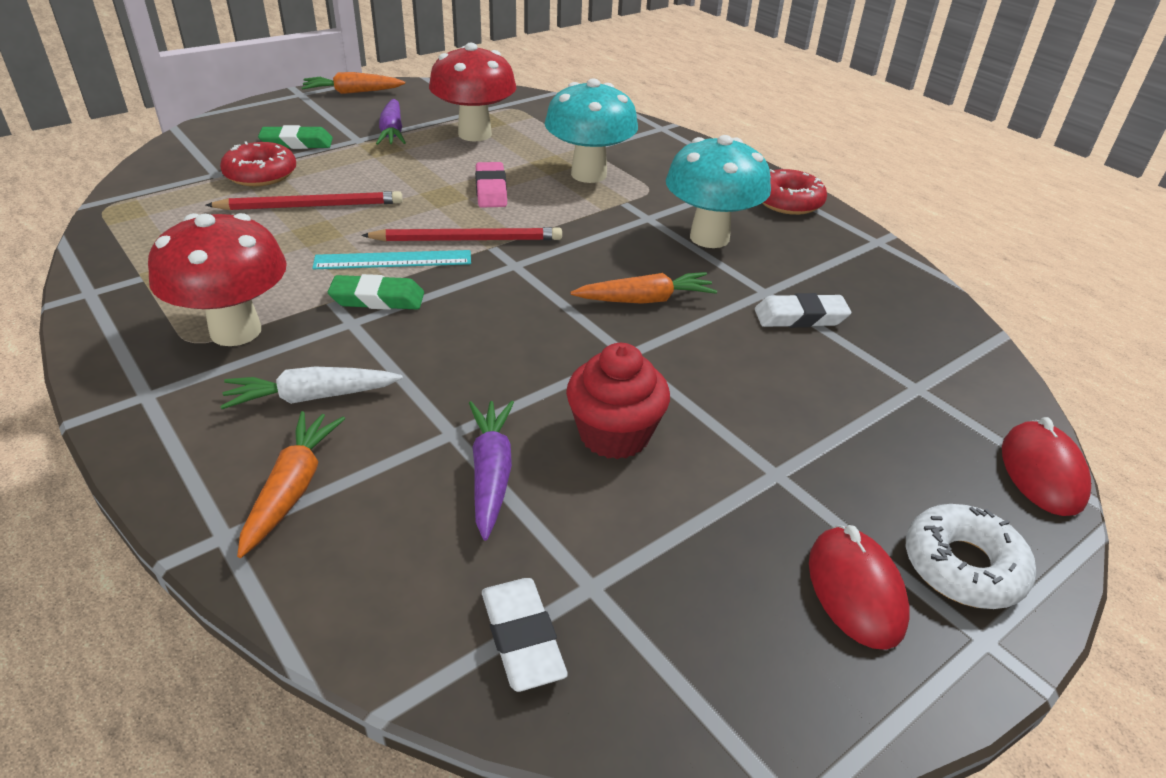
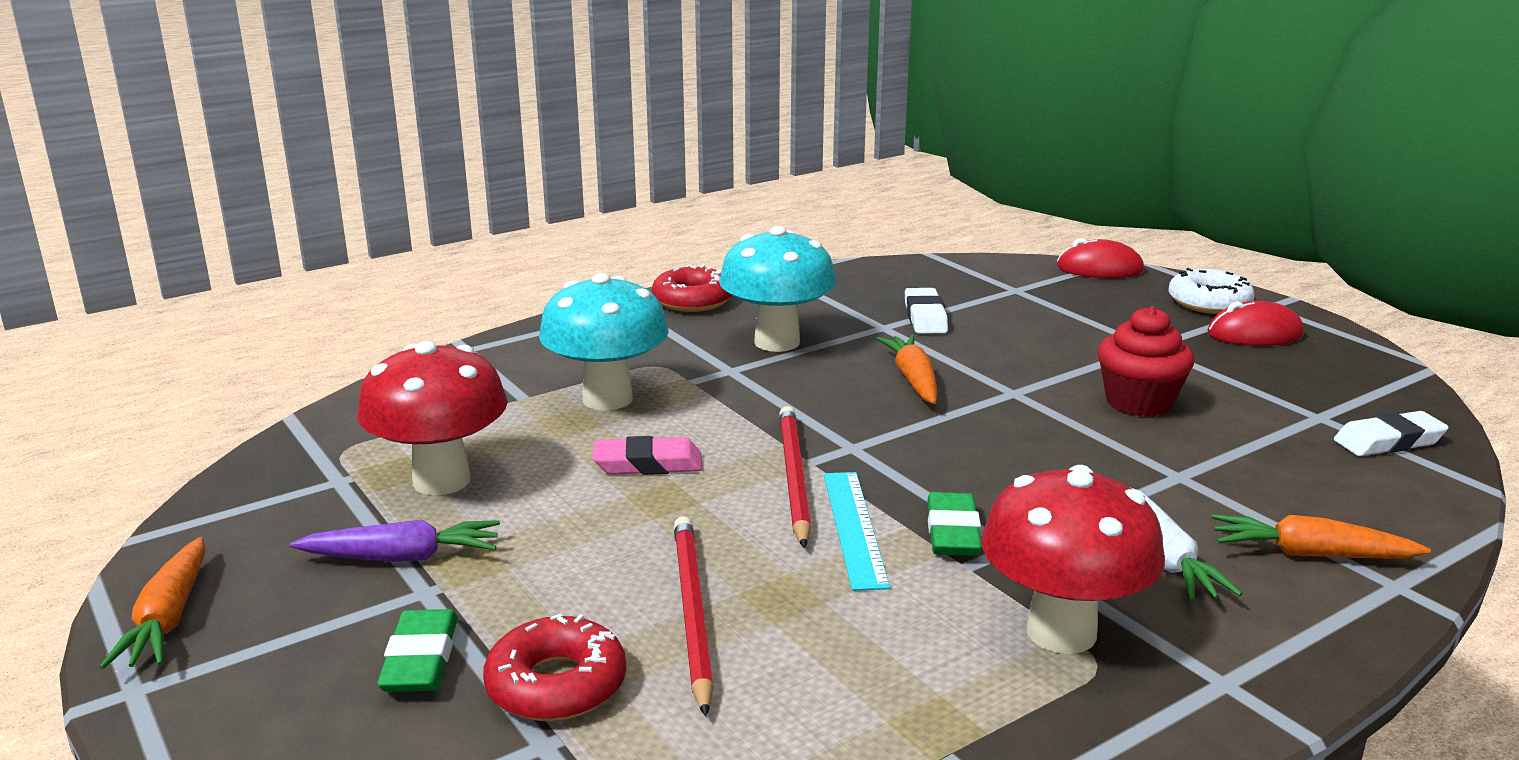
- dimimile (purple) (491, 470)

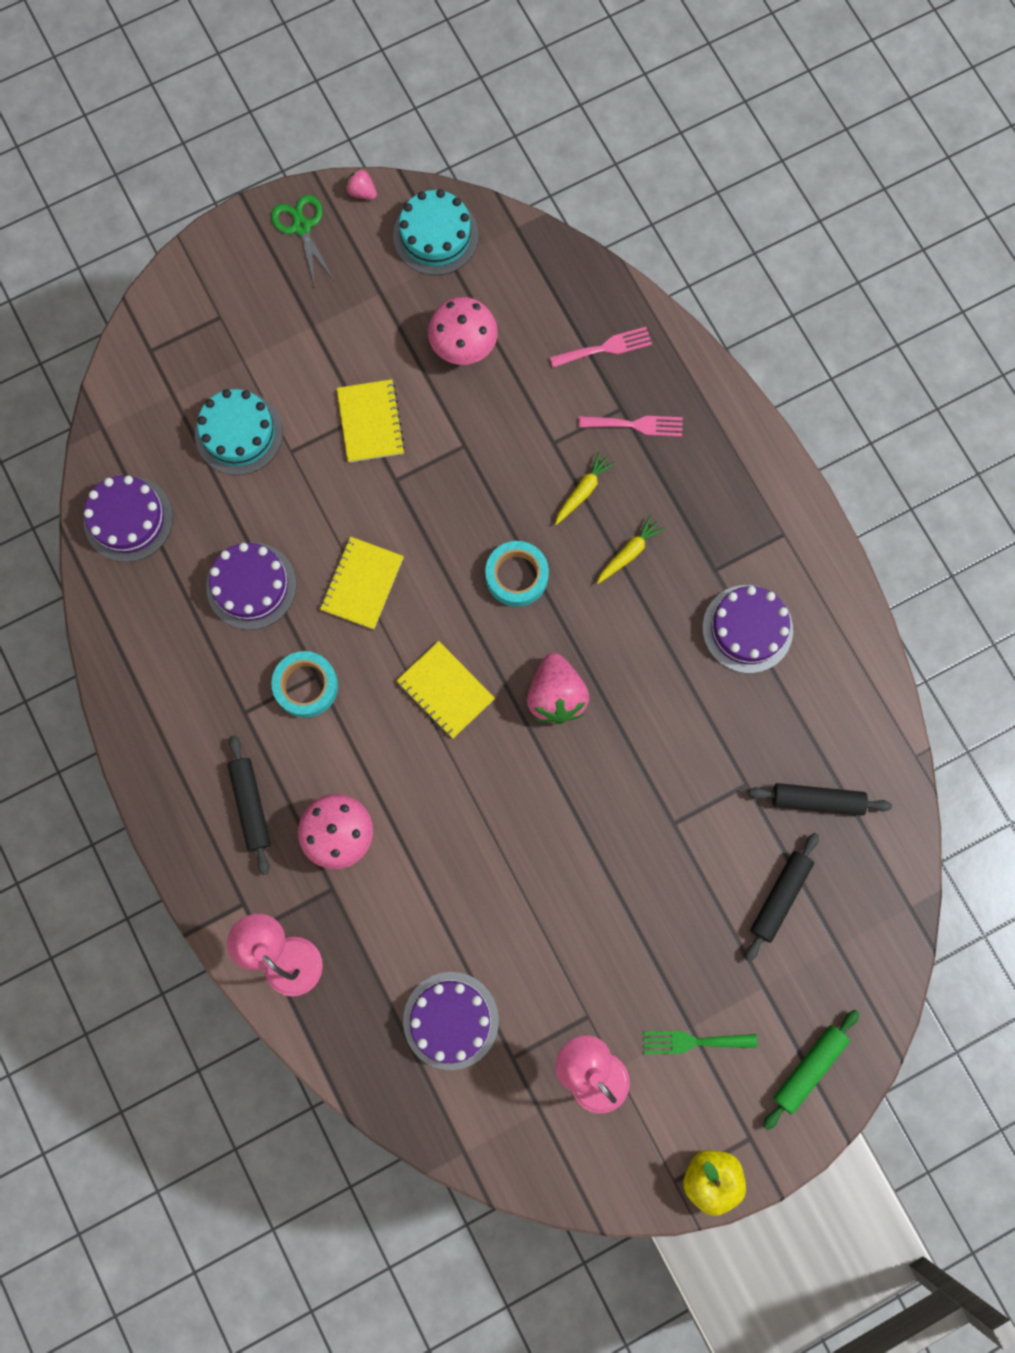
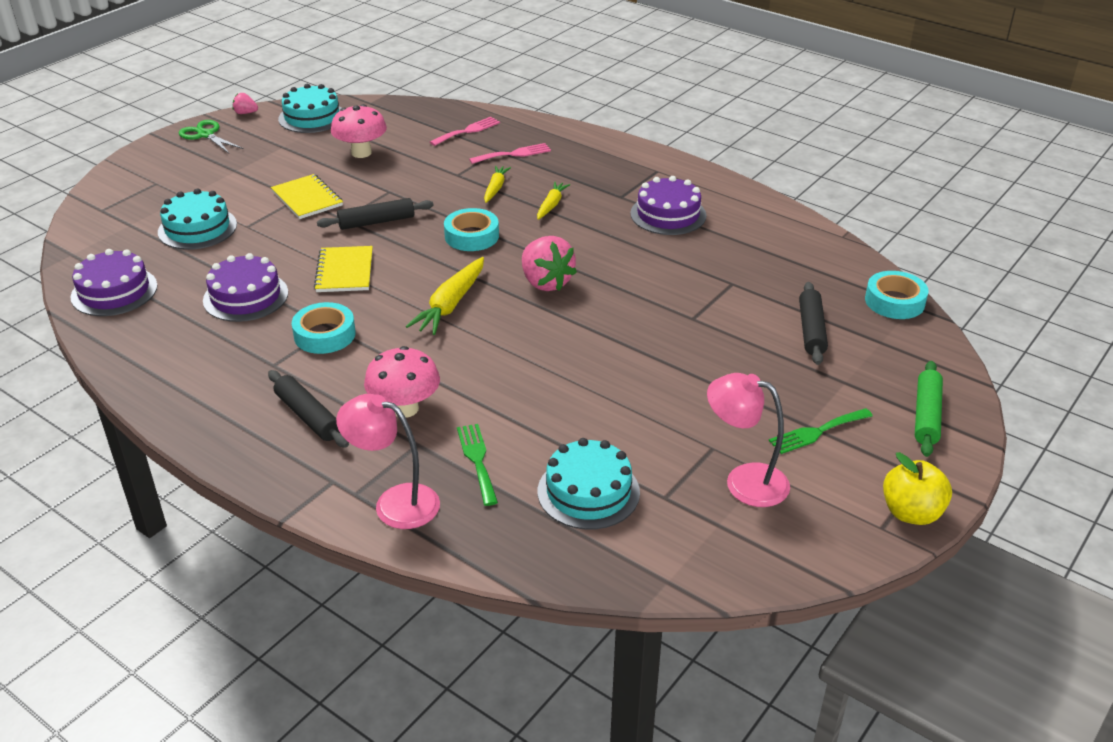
~ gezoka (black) (820, 799) to (375, 214)
~ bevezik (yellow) (445, 690) to dimimile (yellow) (445, 296)
+ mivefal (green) (477, 465)
~ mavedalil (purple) (451, 1021) to mavedalil (turquoise) (589, 484)
+ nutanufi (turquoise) (897, 295)

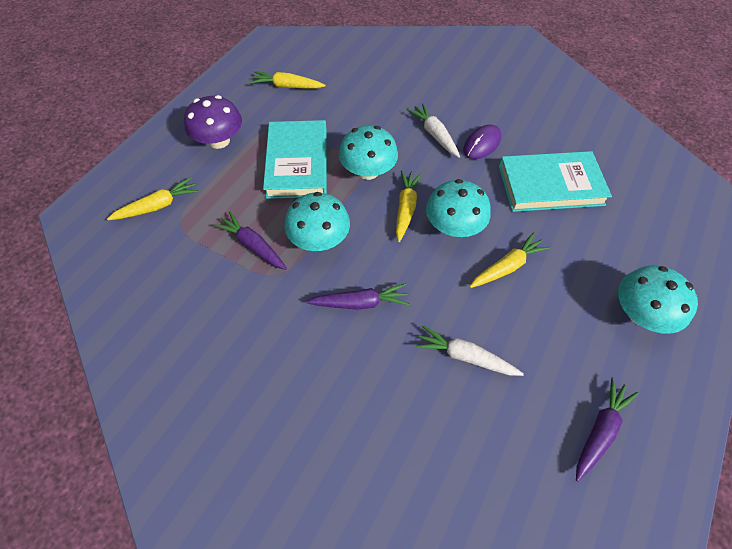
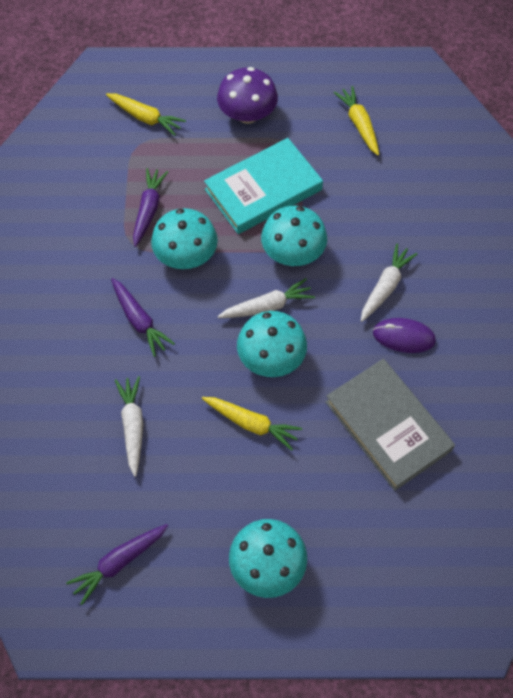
~ dimimile (purple) (607, 429) = (117, 564) 135 degrees clockwise
~ dimimile (yellow) (409, 206) to dimimile (white) (266, 298)
~ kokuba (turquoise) (555, 181) to kokuba (grey) (390, 425)

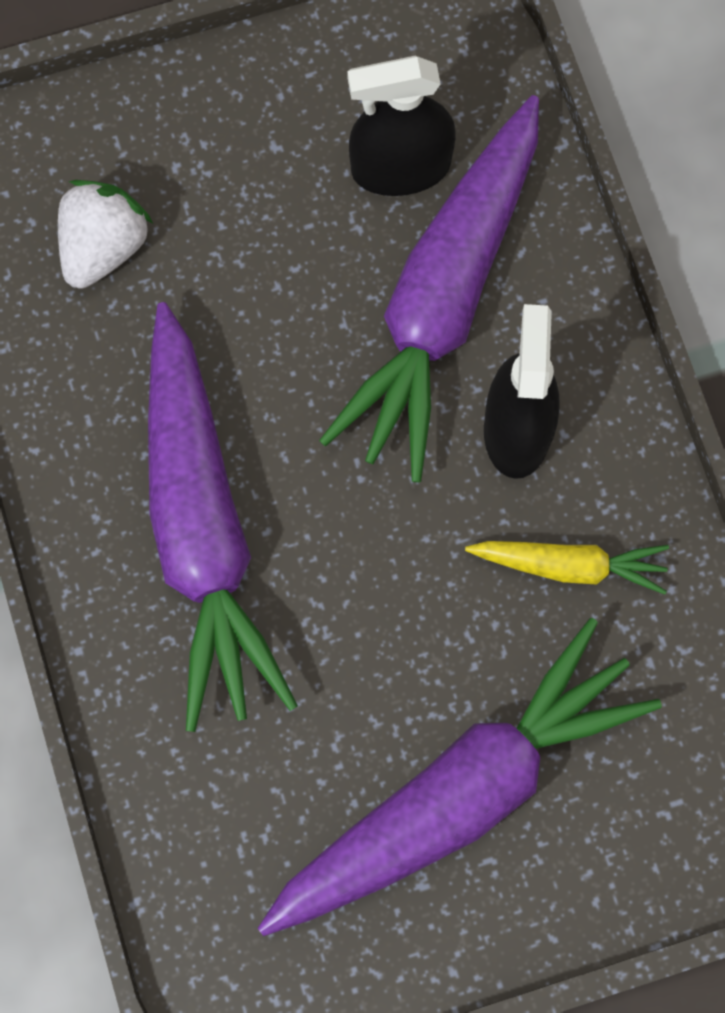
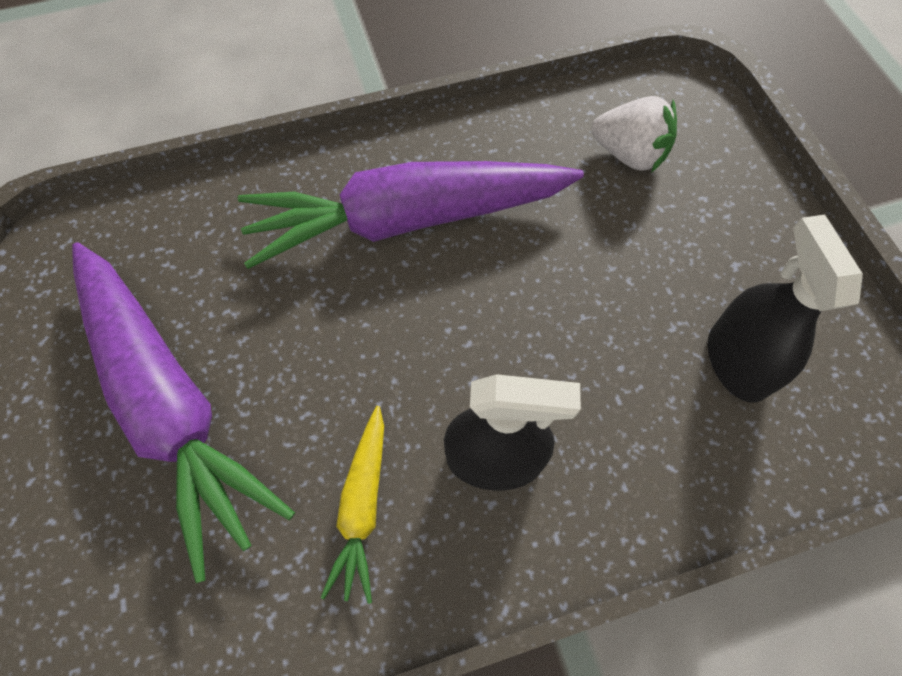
- dimimile (purple) (429, 288)

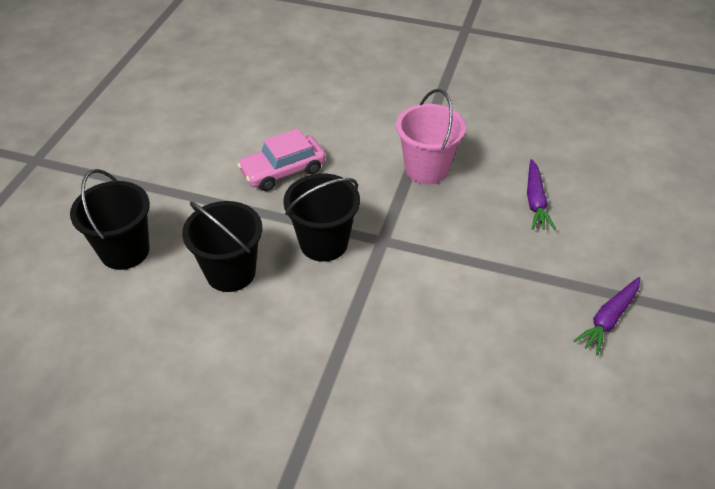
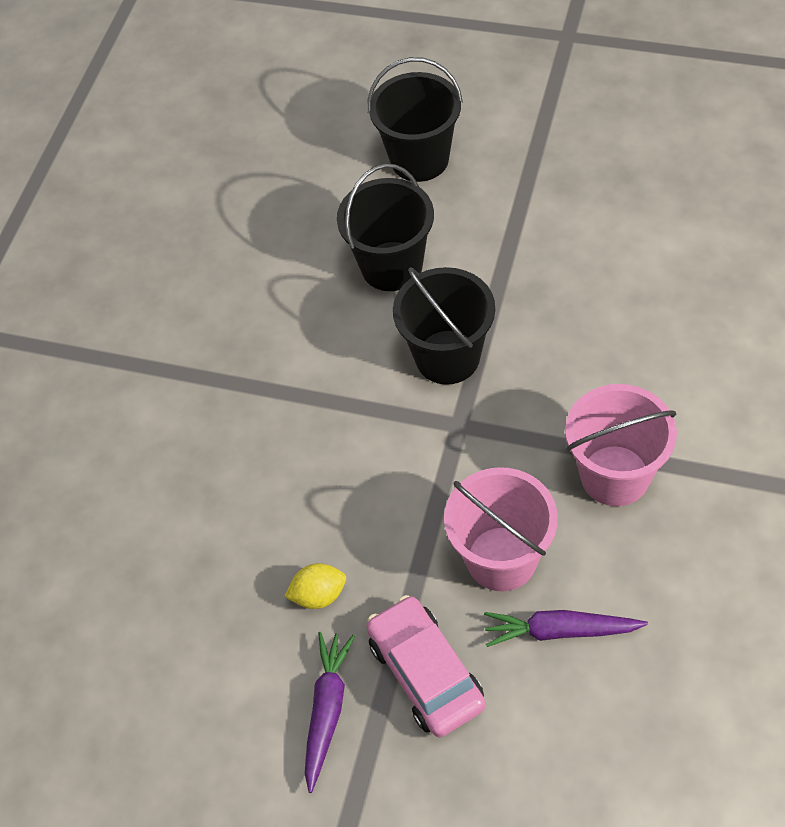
+ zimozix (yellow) (315, 586)
~ dimimile (purple) (606, 316) = (330, 712) 60 degrees clockwise
~ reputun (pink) (281, 159) to (426, 666)
+ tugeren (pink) (501, 529)

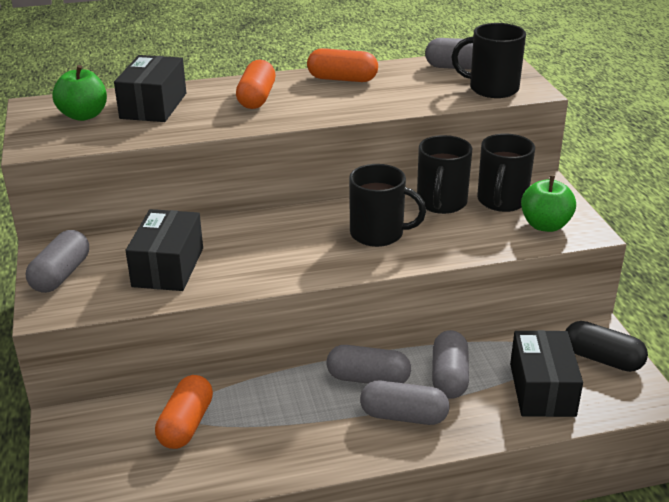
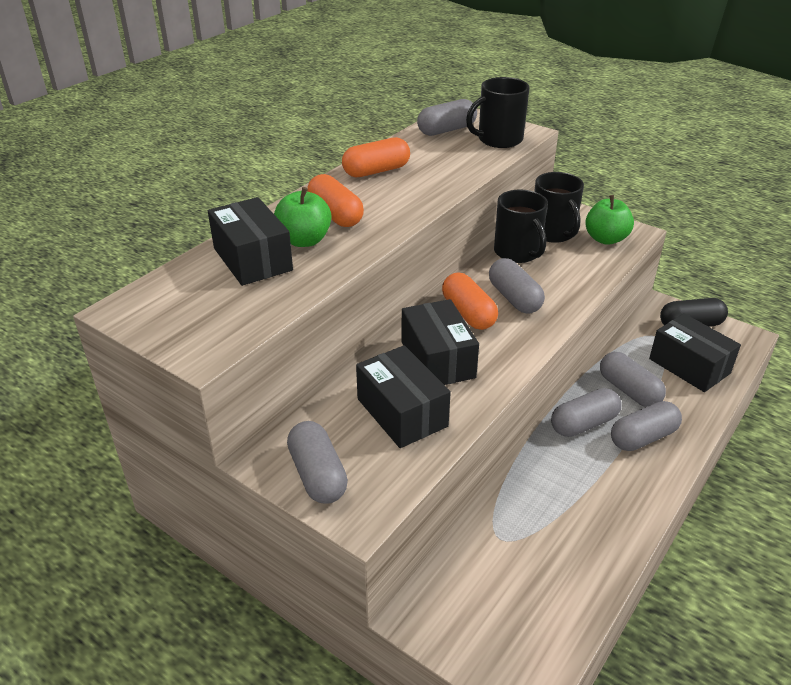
~ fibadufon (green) (79, 93) to (302, 217)
+ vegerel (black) (440, 342)
~ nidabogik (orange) (184, 412) to (470, 301)
~ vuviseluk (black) (387, 205) to nidabogik (grey) (517, 286)

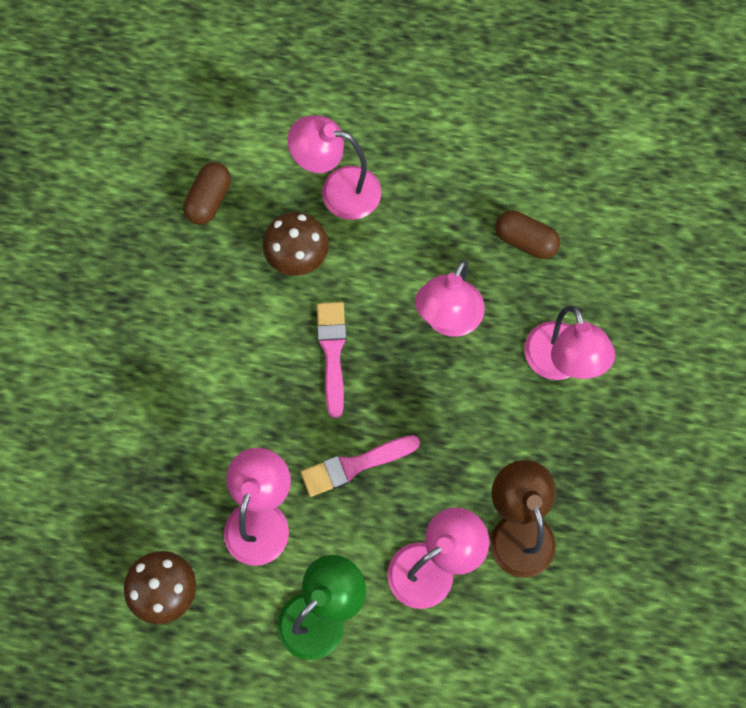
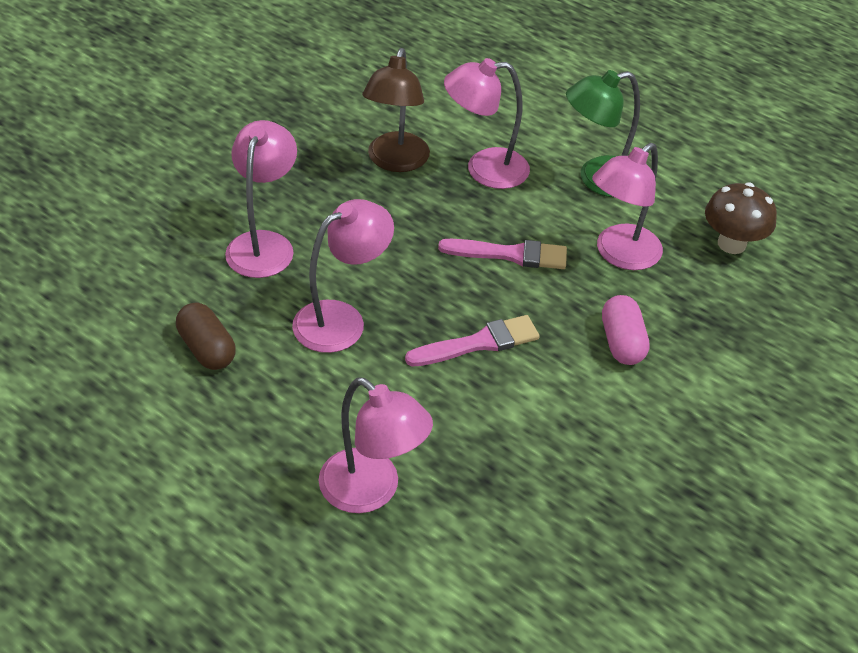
~ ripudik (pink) (331, 360) = (472, 340) 135 degrees counterclockwise
+ nidabogik (pink) (626, 330)
- nidabogik (brown) (207, 193)
- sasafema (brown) (296, 244)

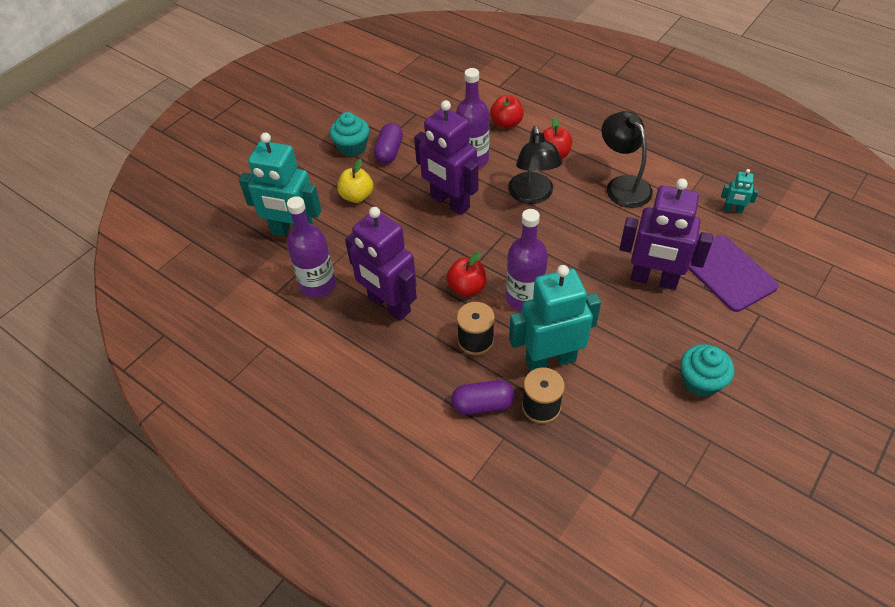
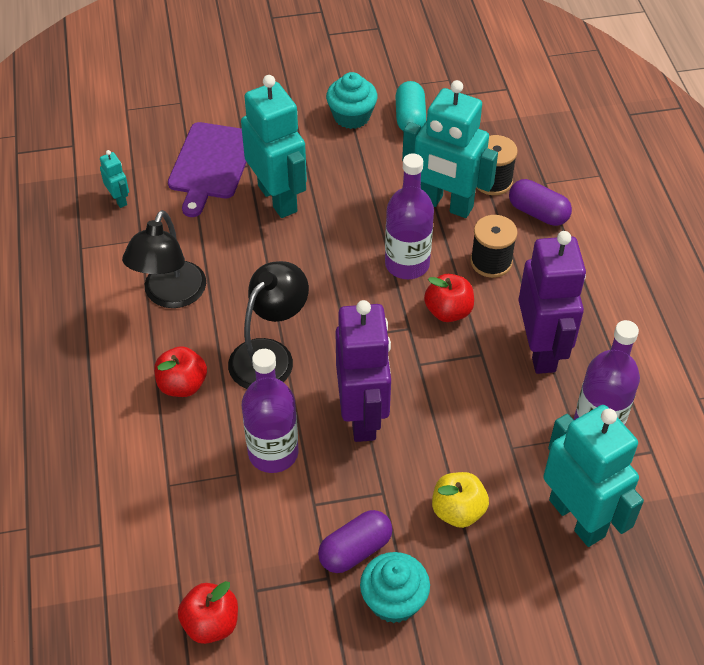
~ fibadufon (red) (507, 112) to (208, 612)
~ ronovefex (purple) (666, 234) to ronovefex (turquoise) (274, 146)
+ nidabogik (turquoise) (410, 106)

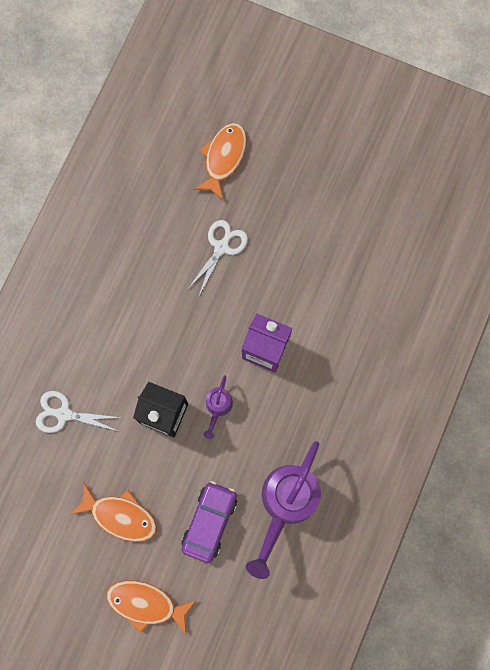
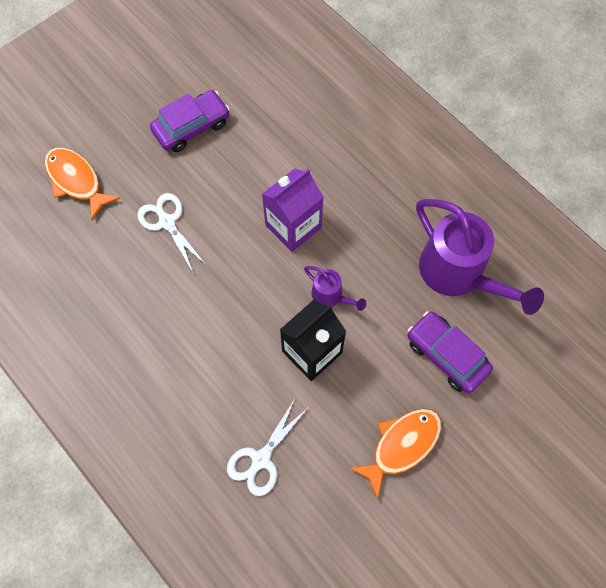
+ reputun (purple) (190, 121)
- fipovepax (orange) (151, 607)

